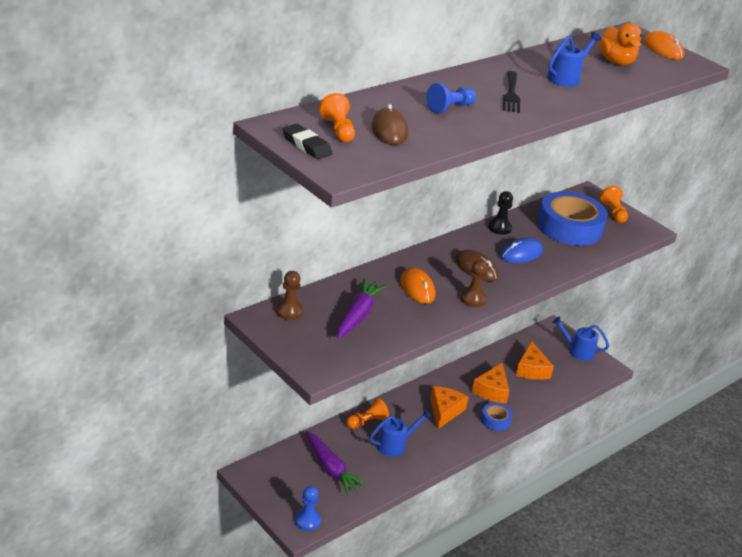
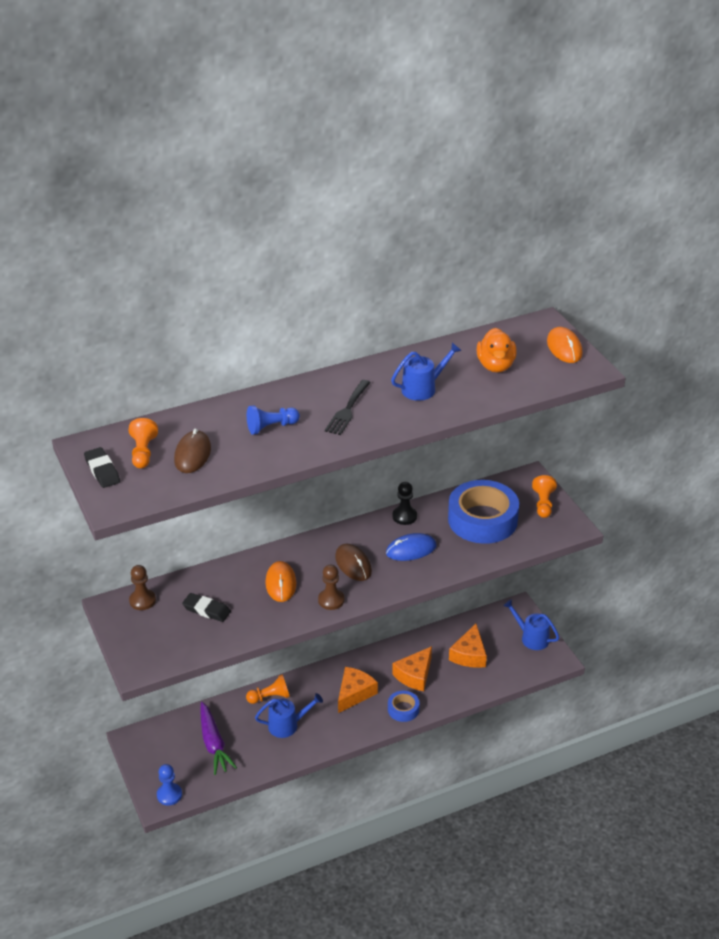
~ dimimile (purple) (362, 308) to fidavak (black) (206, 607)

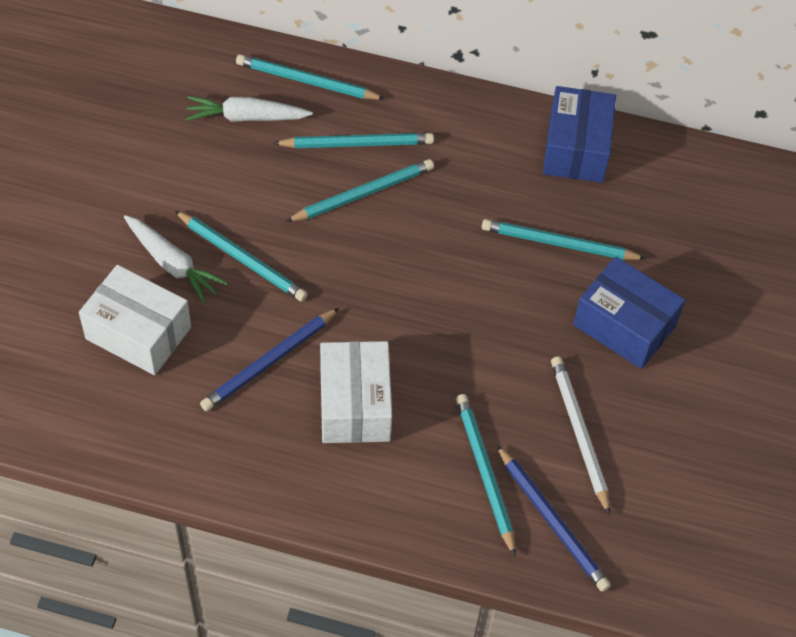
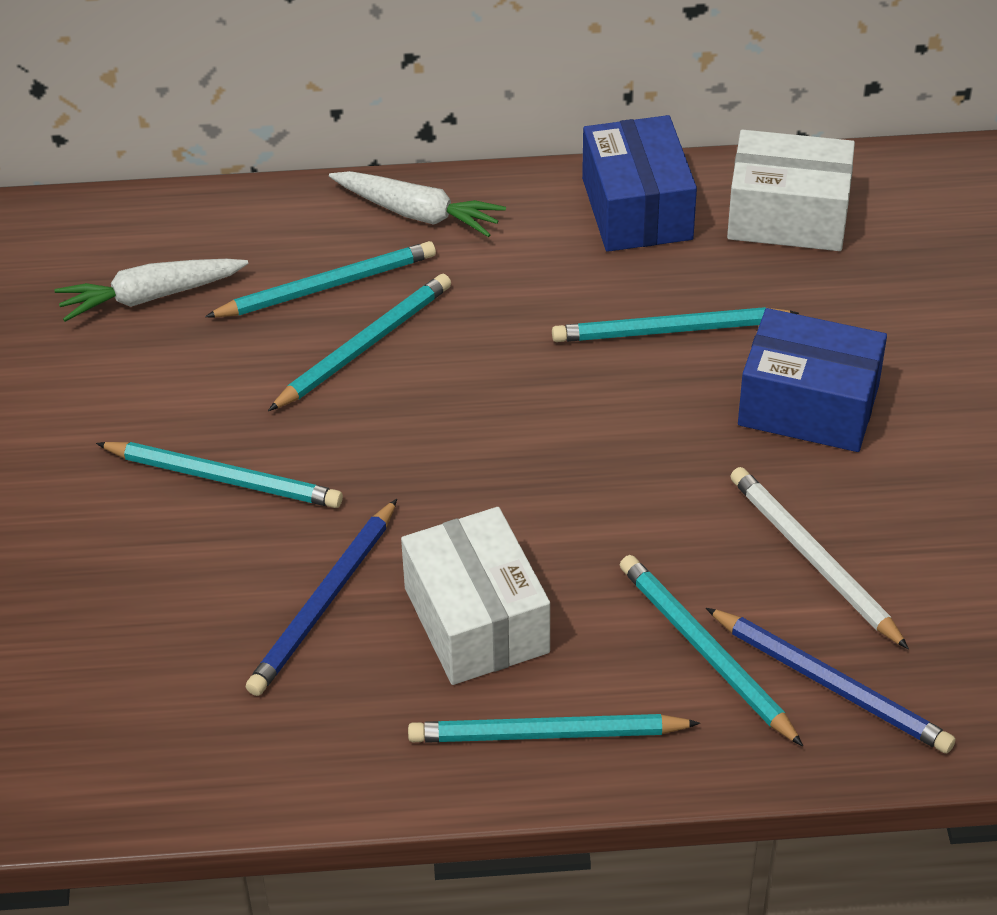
~ dimimile (white) (176, 259) to (417, 204)
~ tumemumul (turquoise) (310, 77) to (554, 728)
~ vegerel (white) (135, 320) to (791, 190)

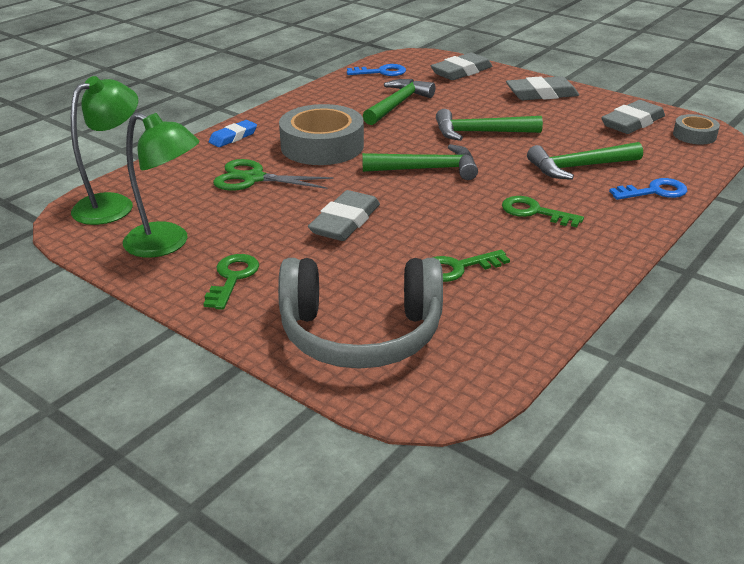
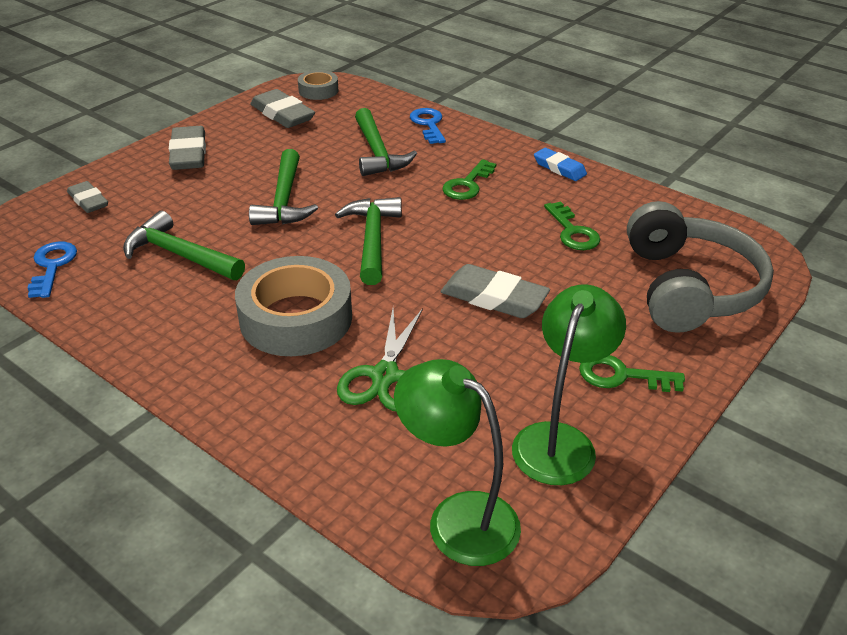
~ fidavak (grey) (461, 66) = (87, 197) x0.64
~ fidavak (blue) (233, 133) to (560, 164)

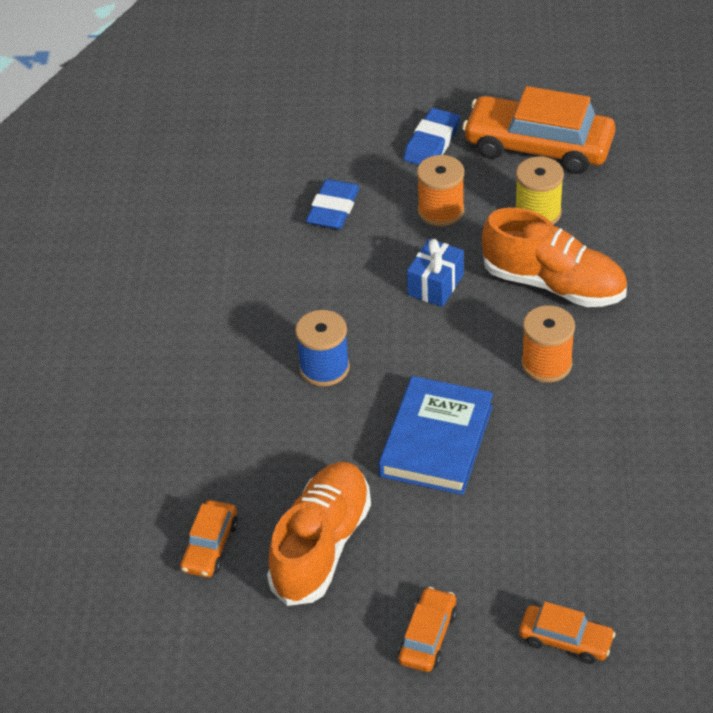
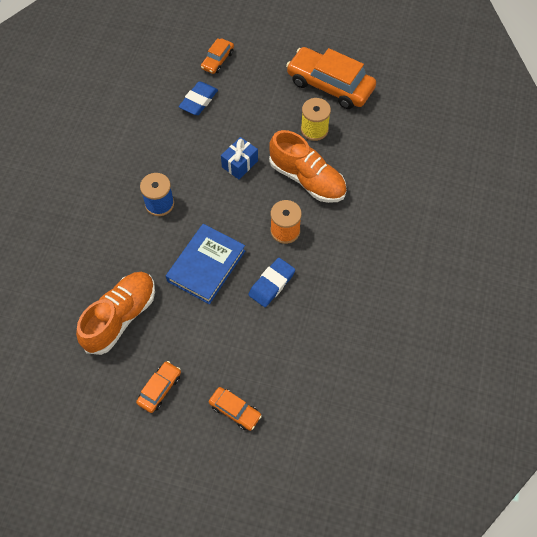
~ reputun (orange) (209, 539) to (217, 56)
~ fidavak (blue) (431, 136) to (271, 282)
- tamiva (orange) (440, 191)

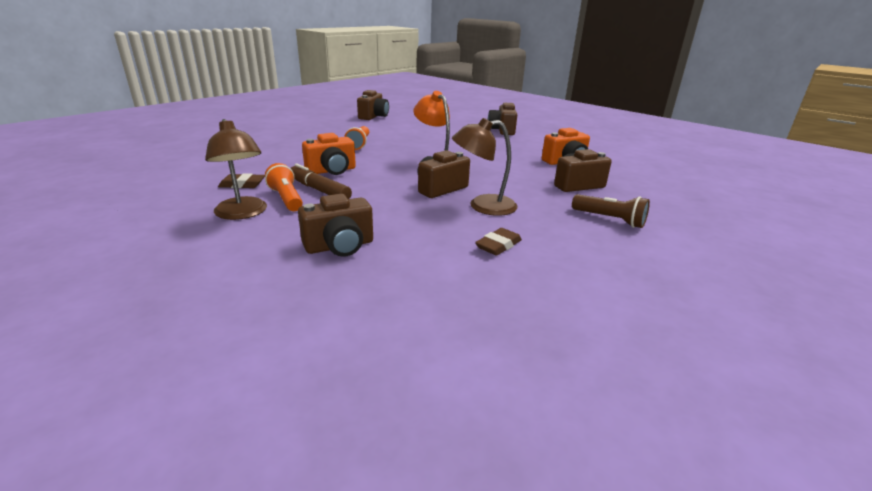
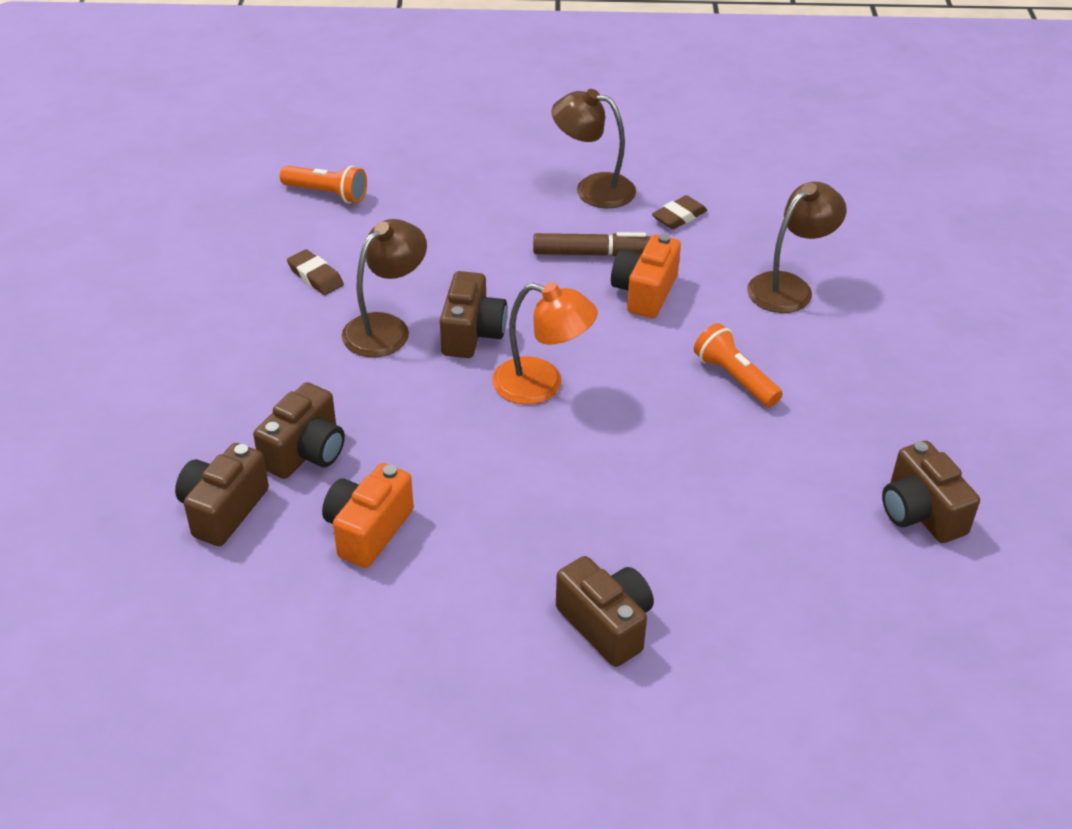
~ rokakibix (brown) (335, 225) to (222, 494)
~ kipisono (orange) (284, 187) to (323, 184)
~ fidavak (brown) (498, 242) = (315, 272) 45 degrees counterclockwise
+ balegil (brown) (797, 247)
- kipisono (brown) (611, 211)

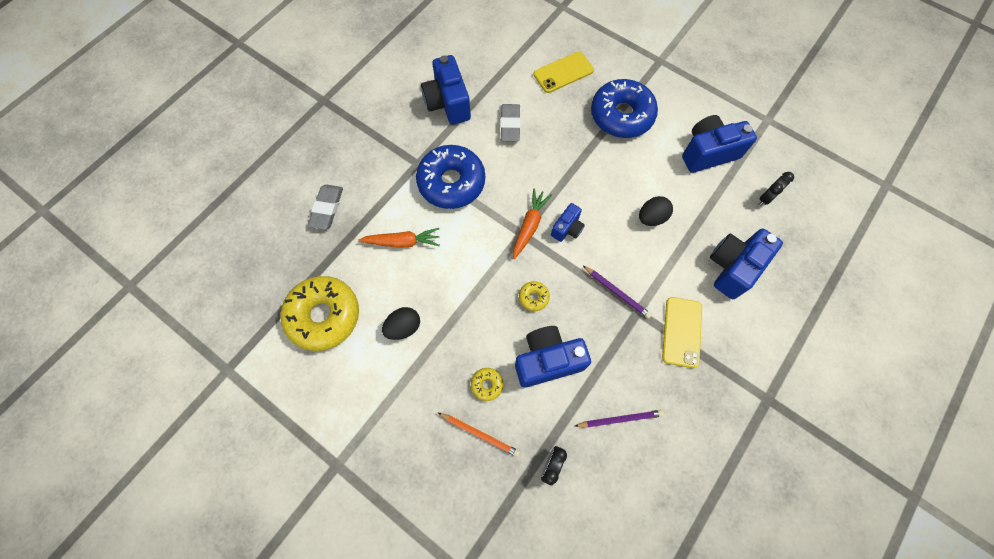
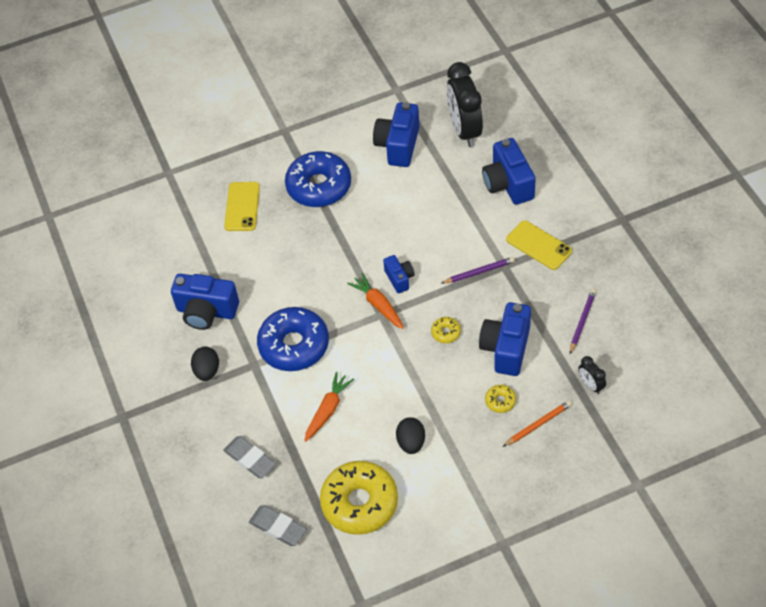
~ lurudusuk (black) (656, 211) to (205, 364)
~ fidavak (grey) (510, 123) to (278, 525)
~ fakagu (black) (776, 189) = (465, 104) x2.22

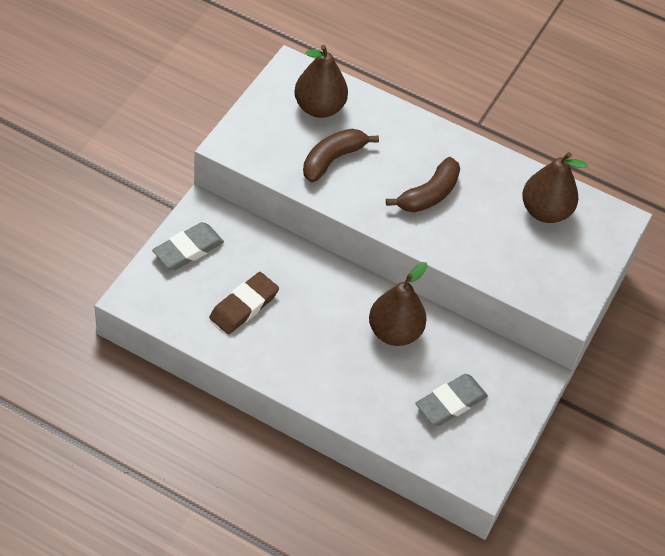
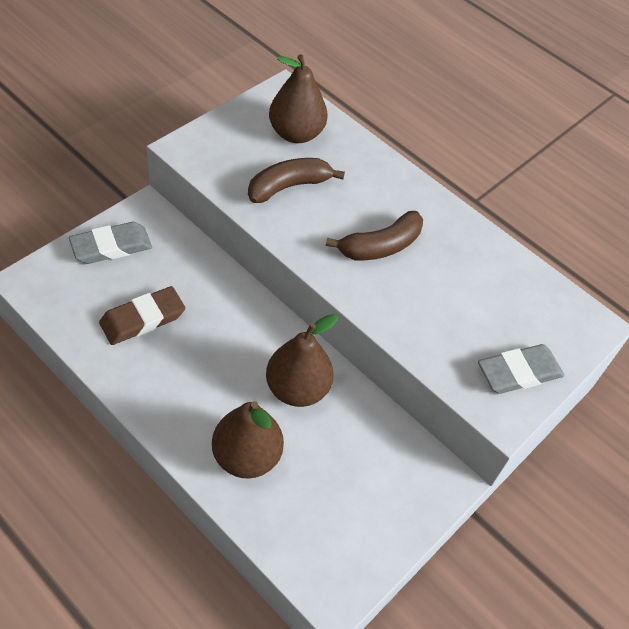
~ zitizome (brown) (554, 187) to (248, 439)
~ fidavak (grey) (451, 400) to (521, 369)

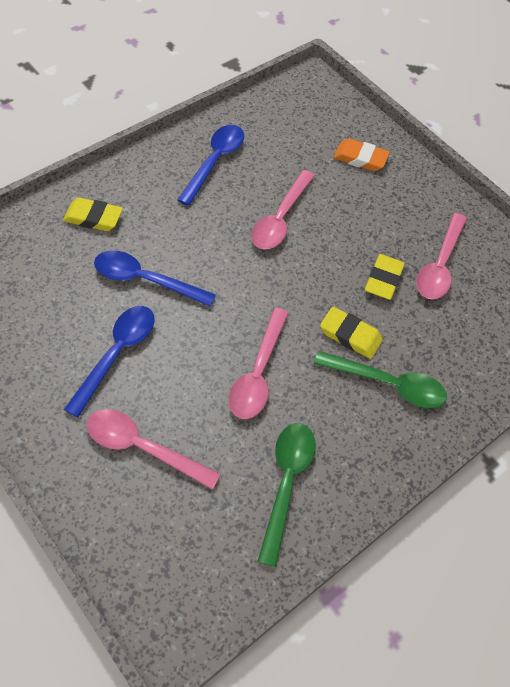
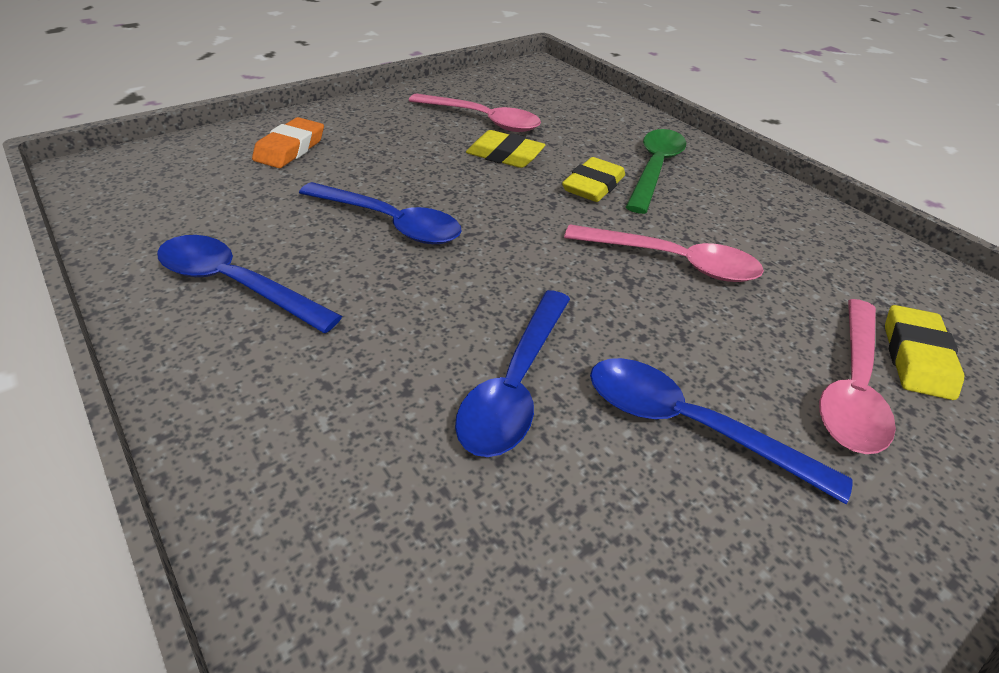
~ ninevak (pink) (283, 209) to ninevak (blue) (380, 213)
~ fidavak (yellow) (93, 214) to (924, 352)
- ninevak (green) (286, 495)

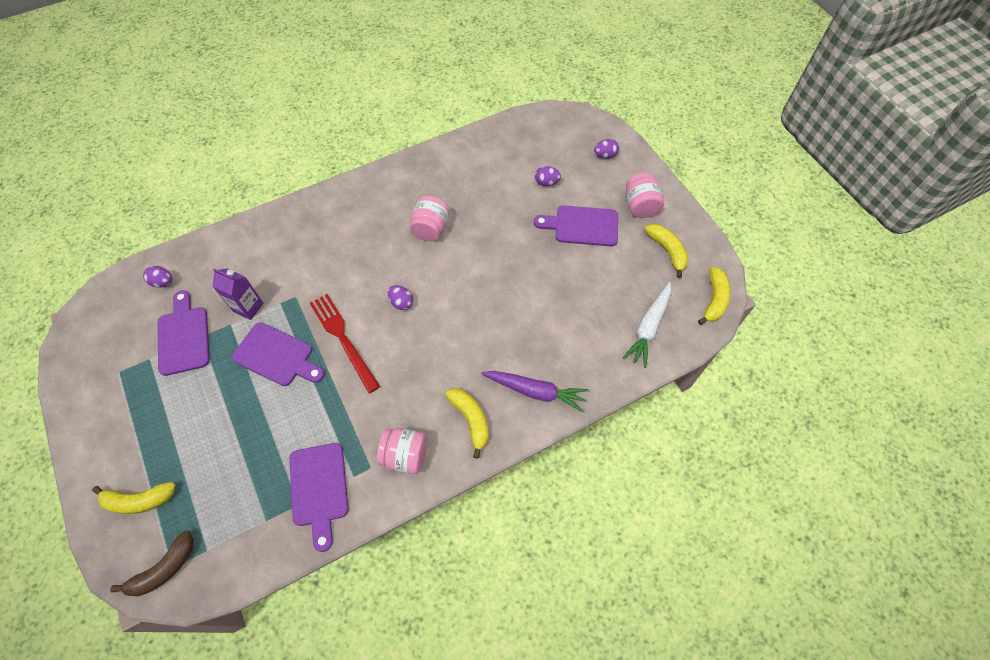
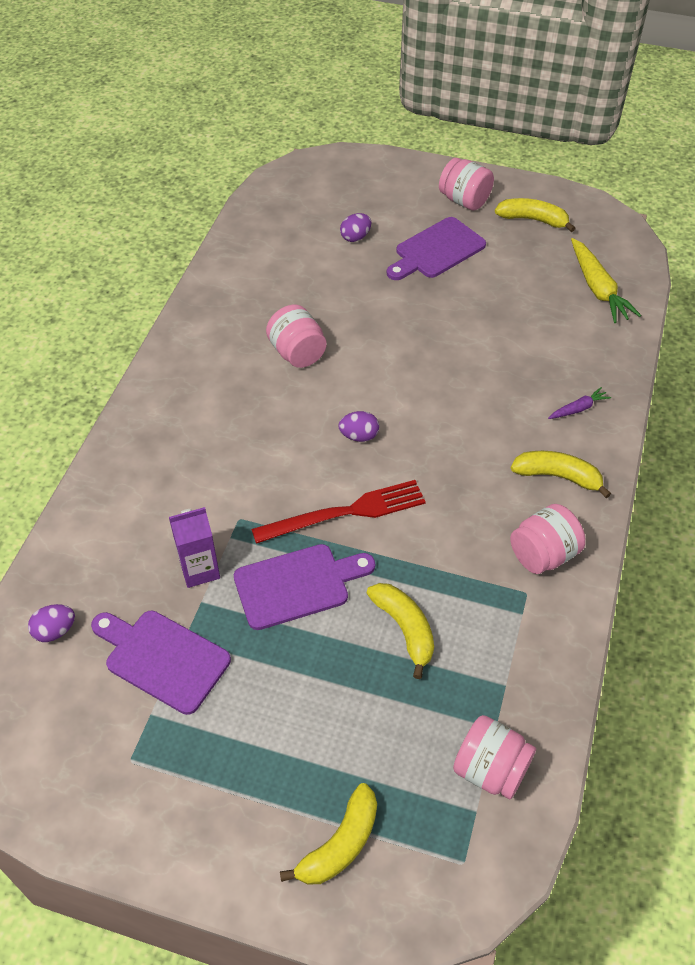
~ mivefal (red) (345, 343) = (338, 512) 150 degrees clockwise
~ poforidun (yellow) (714, 296) to (400, 631)
+ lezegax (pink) (494, 757)
~ dimimile (purple) (534, 392) = (579, 403) x0.52
~ dimimile (white) (647, 325) to dimimile (yellow) (606, 280)
- poforidun (brown) (152, 563)
- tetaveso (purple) (319, 497)
- lurudusuk (purple) (606, 149)

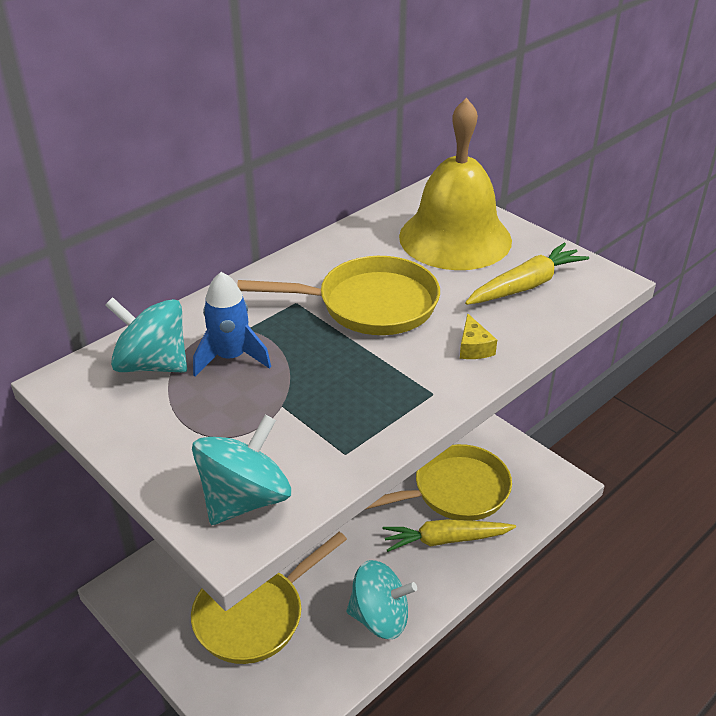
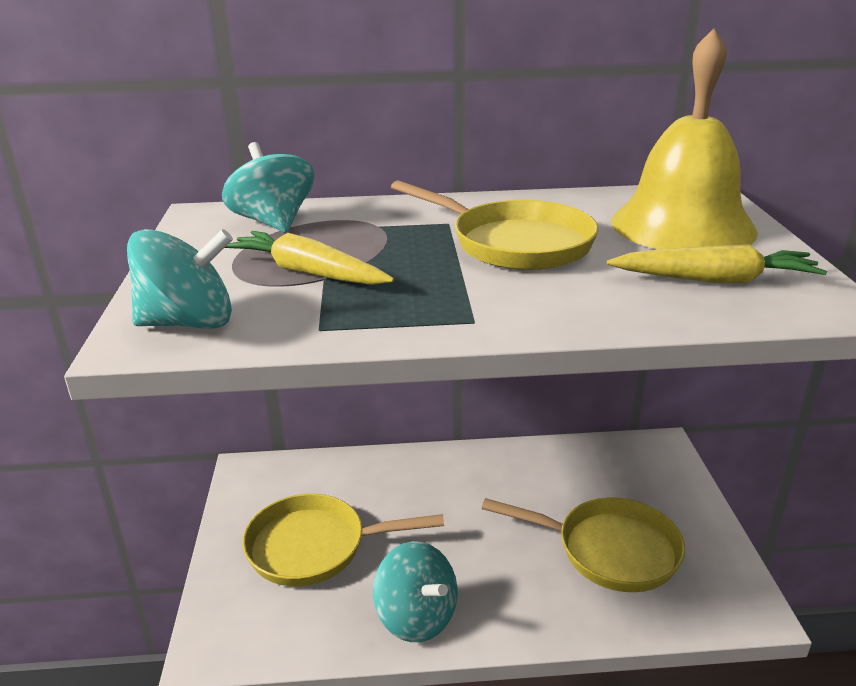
~ dimimile (yellow) (449, 535) to (309, 258)
- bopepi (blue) (232, 324)
- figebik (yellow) (478, 336)

